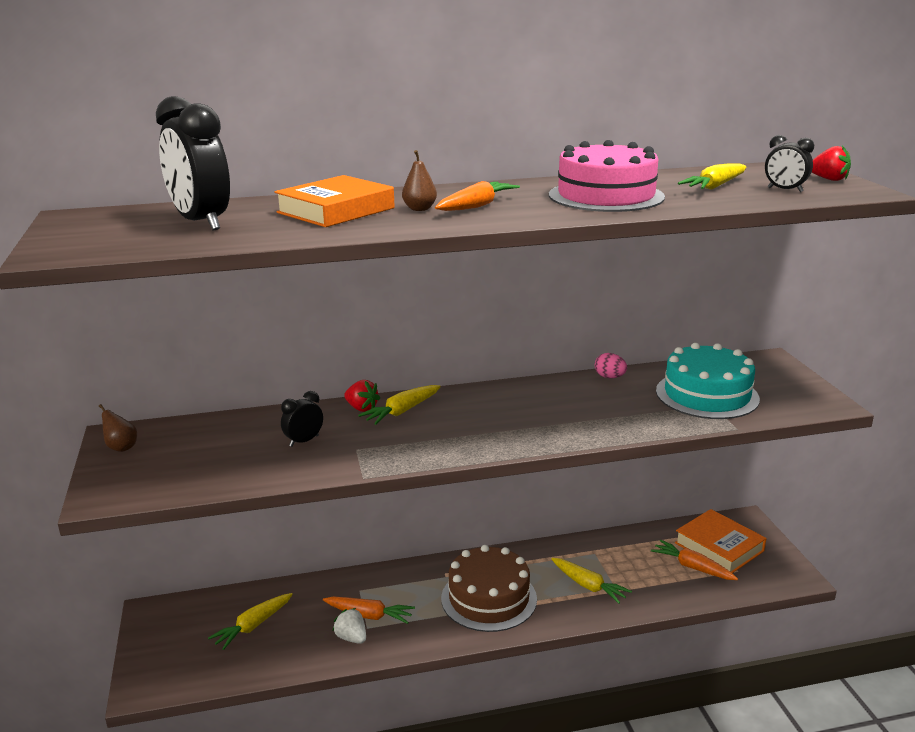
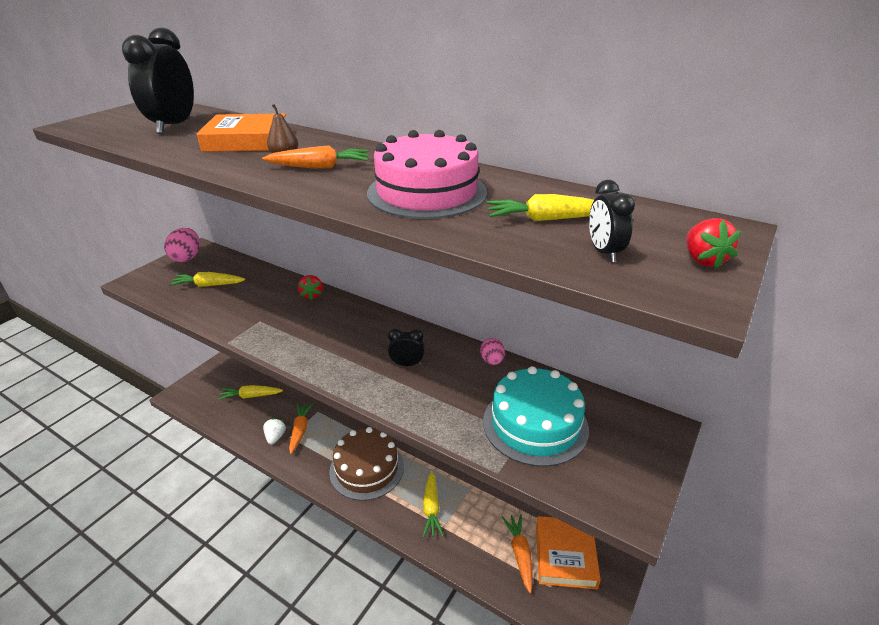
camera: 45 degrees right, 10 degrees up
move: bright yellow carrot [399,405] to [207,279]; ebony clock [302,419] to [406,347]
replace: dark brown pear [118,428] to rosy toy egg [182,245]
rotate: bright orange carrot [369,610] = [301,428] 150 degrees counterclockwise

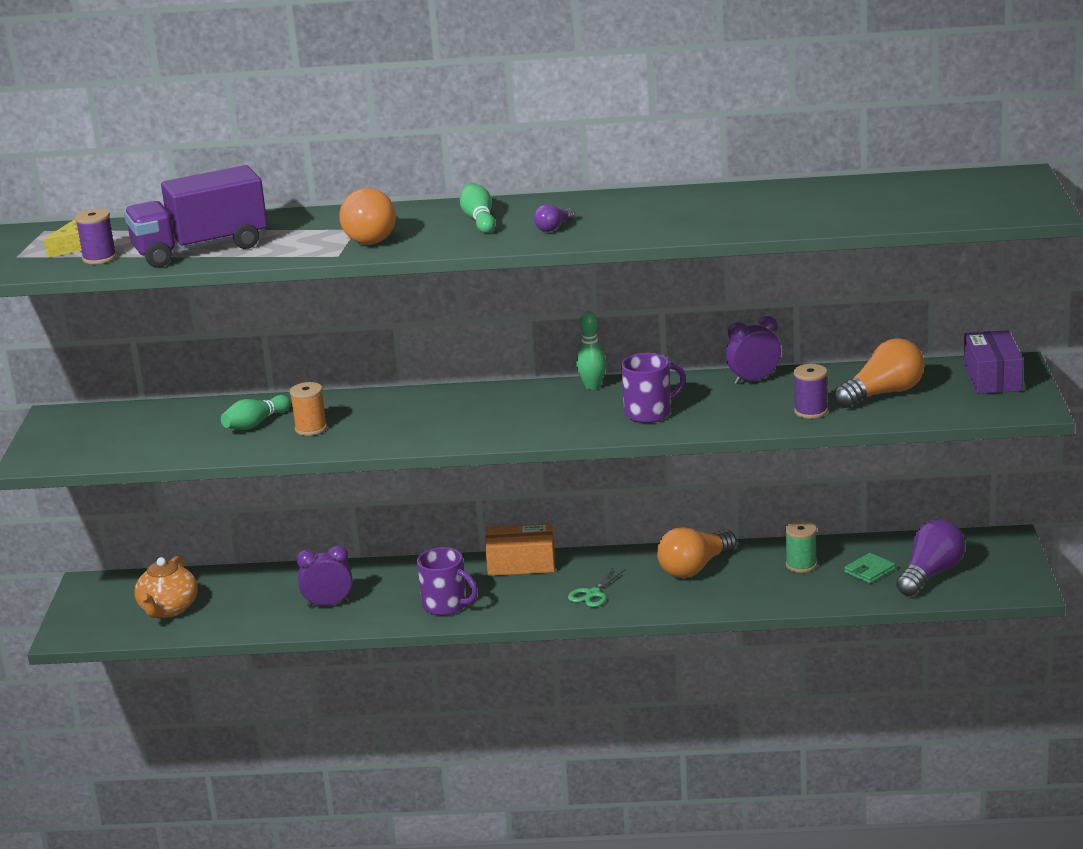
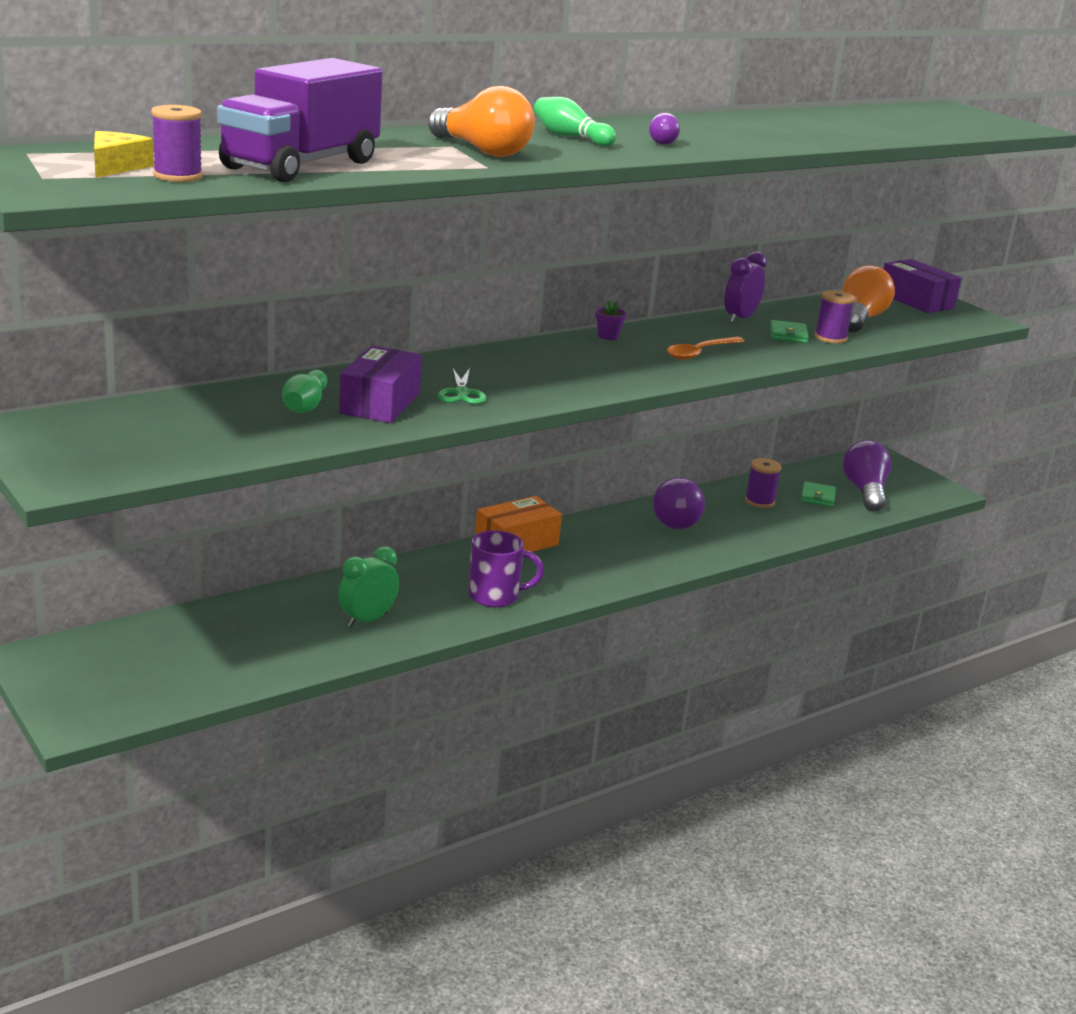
camera: 40 degrees left, 0 degrees up
delete: bright orange tea pot [166,587]
insert: leaf-green wallet [789,331]
move: leaf-green pair of scissors [597,587] to [462,386]
replace: leaf-green bowling pin [591,350] to purple potted plant [611,320]; purple mug [653,388] to bright orange spoon [705,348]; bright orange reel of thread [308,409] to purple package [380,384]
recolor: leaf-green reel of thread [801,547] to purple reel of thread [763,483]; bright orange lightbulb [697,552] to purple lightbulb [679,503]; purple clock [324,576] to leaf-green clock [368,586]

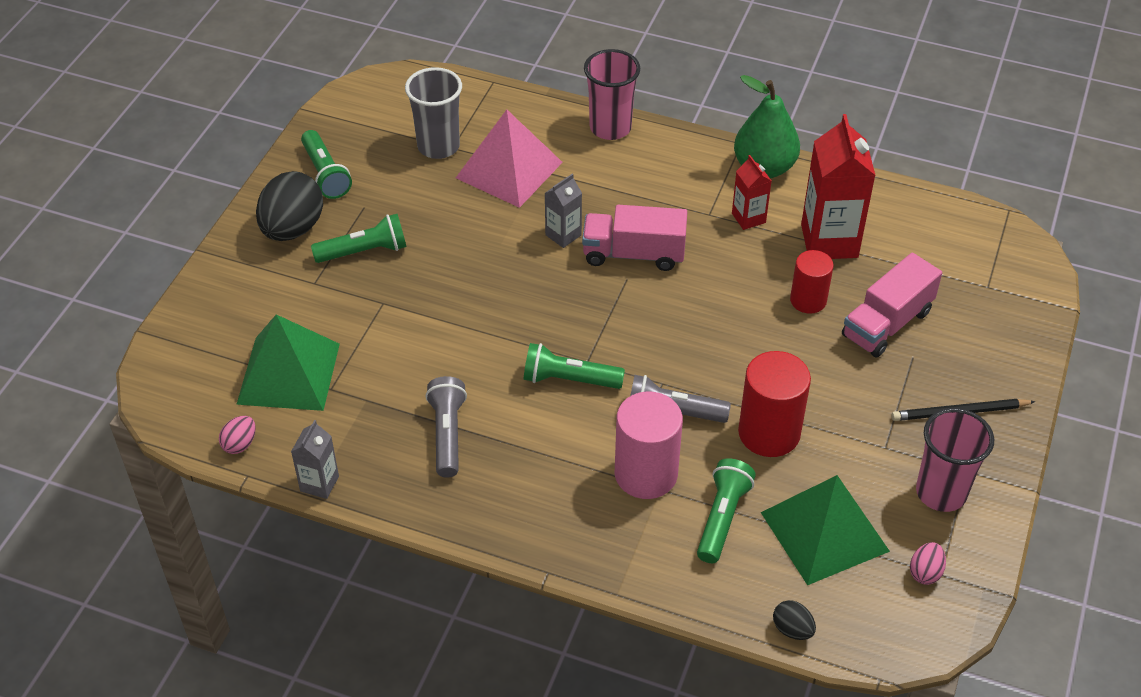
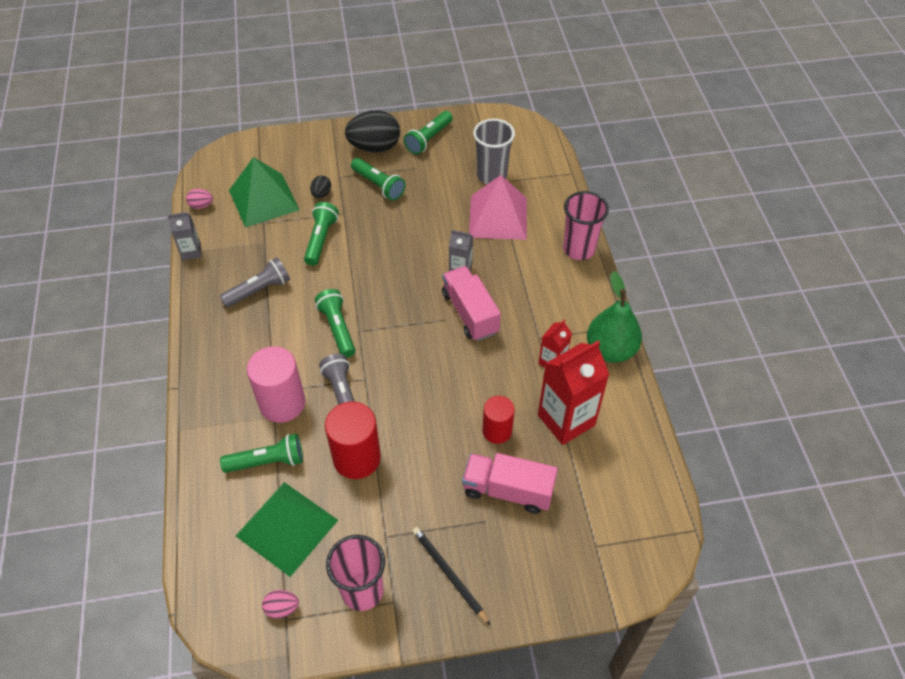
camera: 60 degrees right, 5 degrees up
insert: leaf-green flashlight [321,234]
move: ebony toy egg [794,620] to [320,186]

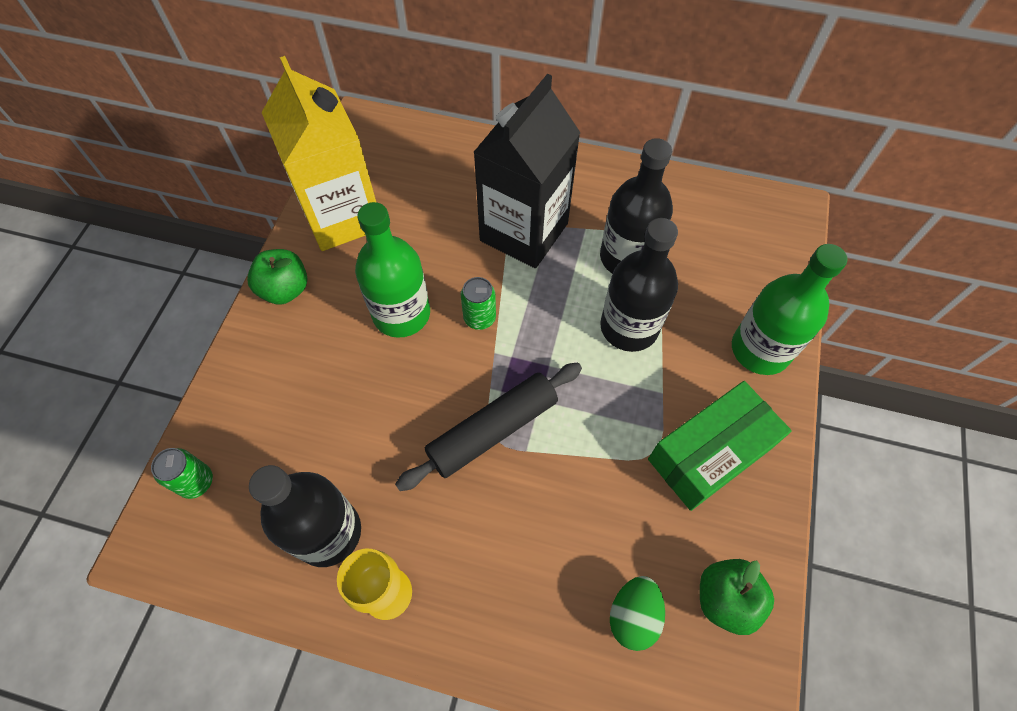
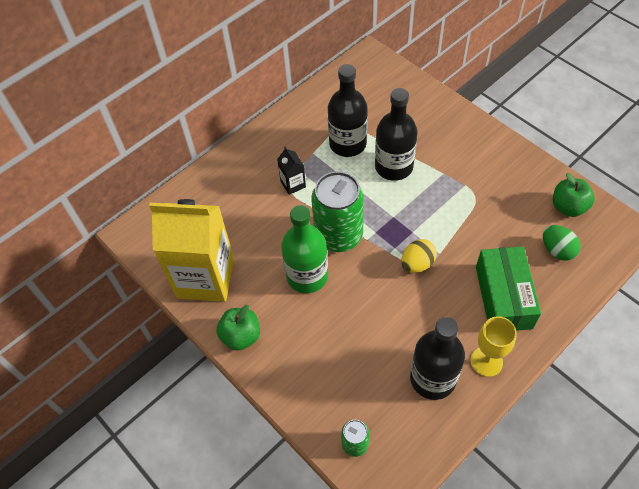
camera: 55 degrees left, 5 degrees down
delete: leaf-green flask [790,309]
move: leaf-green package [720,446] to [508,288]
replace: ebony dough roller [488,427] to bright yellow toy egg [419,256]
resize: ebony carton [526,171] = [291,170] x0.41; leaf-green tin [478,303] = [337,211] x2.12

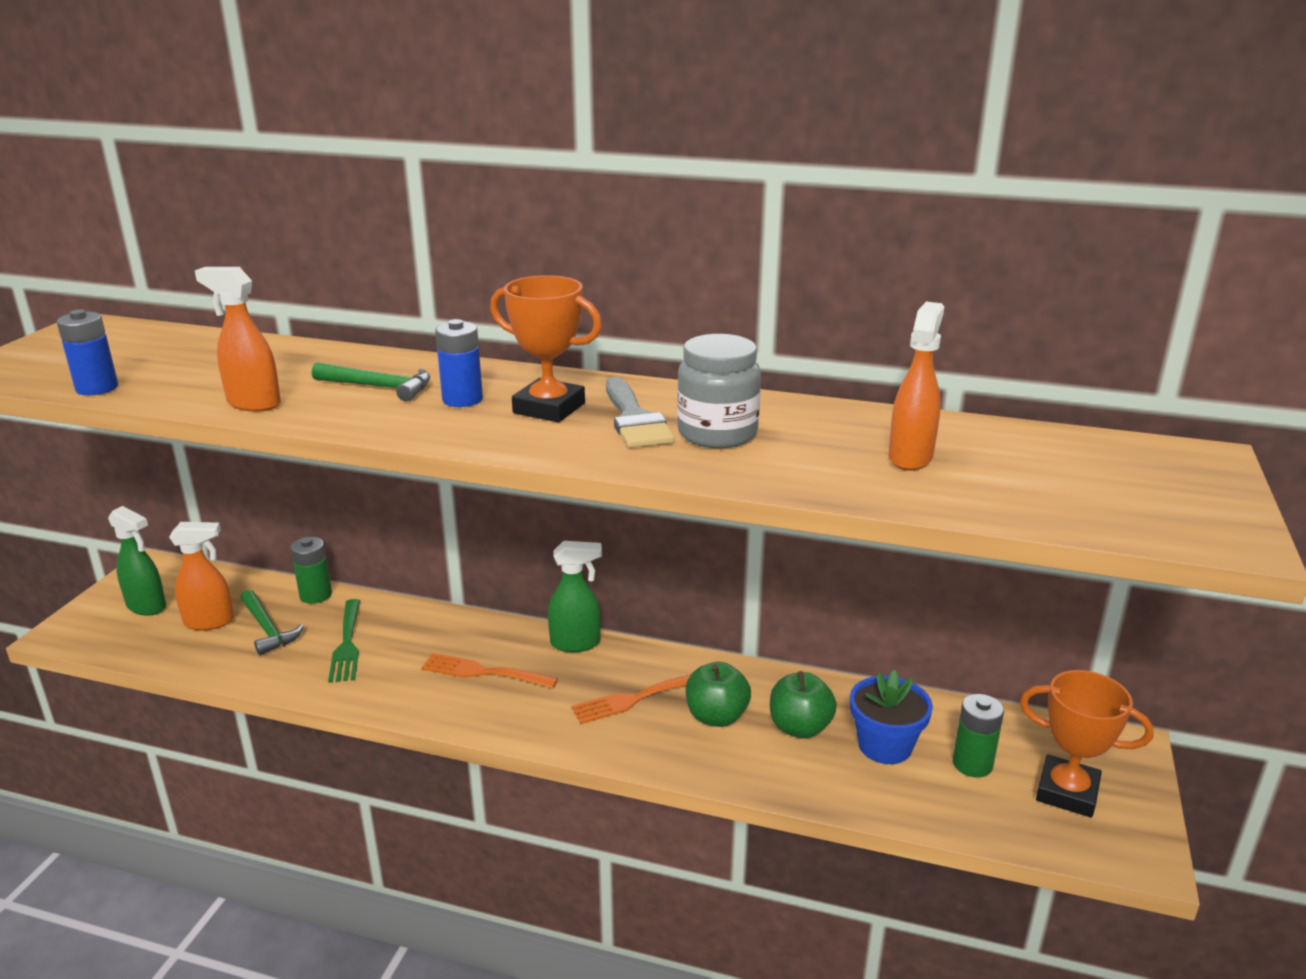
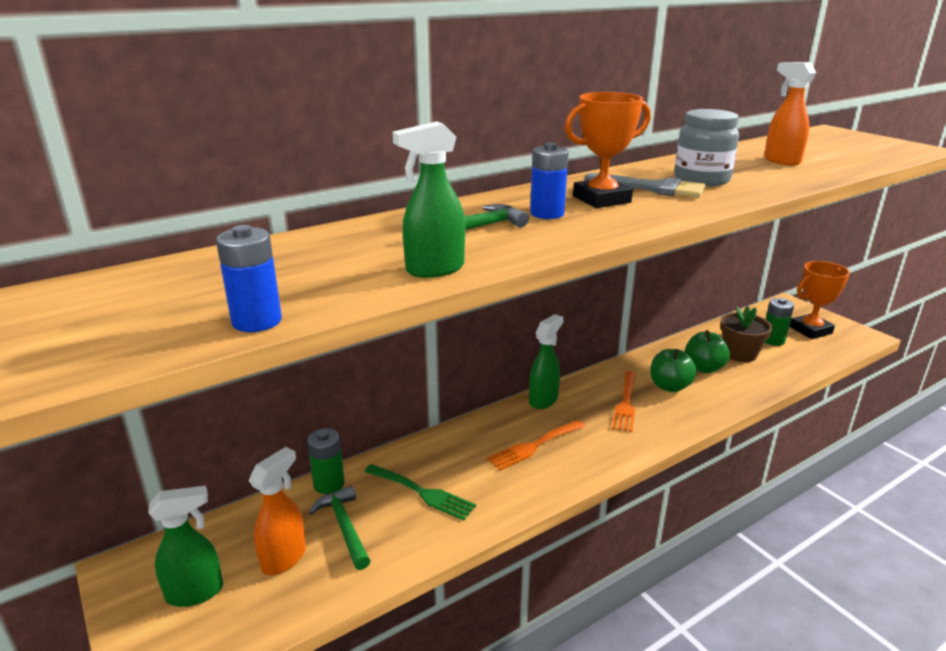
camera: 50 degrees left, 0 degrees up
recolor: bright orange spray bottle [238,339] to leaf-green spray bottle [428,199]; blue potted plant [891,717] to dark brown potted plant [746,334]
rotate: leaf-green carpenter's hammer [272,622] = [339,528] 120 degrees counterclockwise

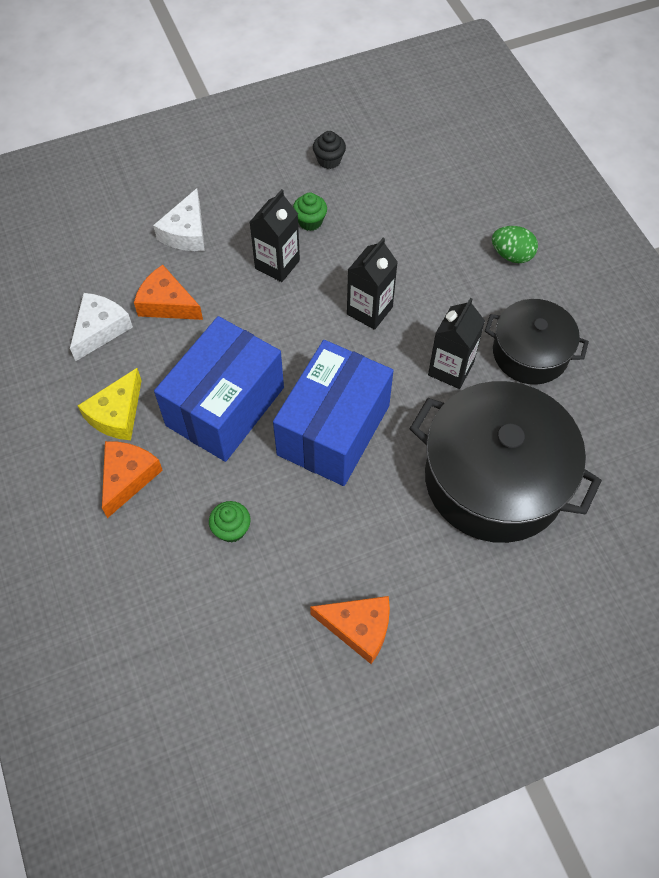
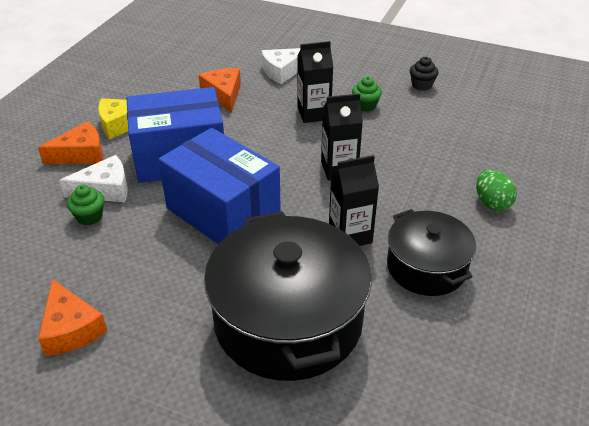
camera: 45 degrees right, 20 degrees down
move: pure white cheese [101,327] to [93,178]
rotate: blue package [333,413] = [219,186] 60 degrees clockwise

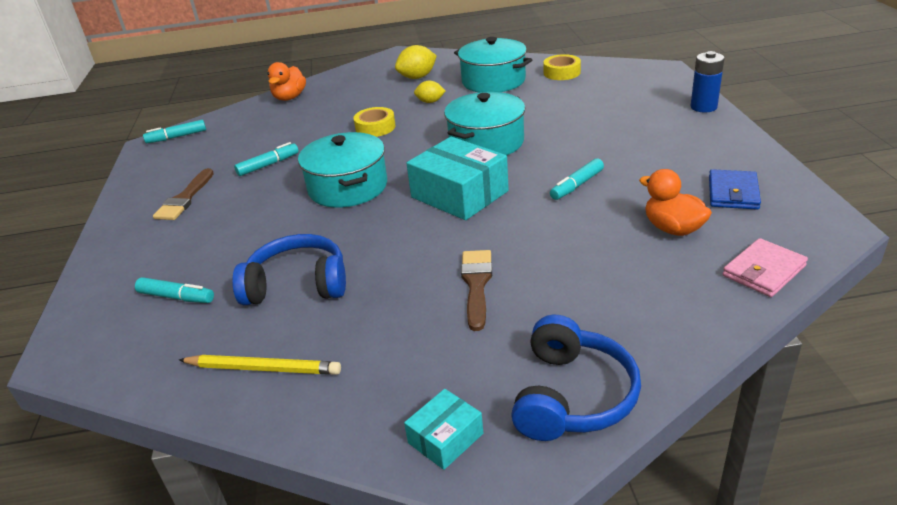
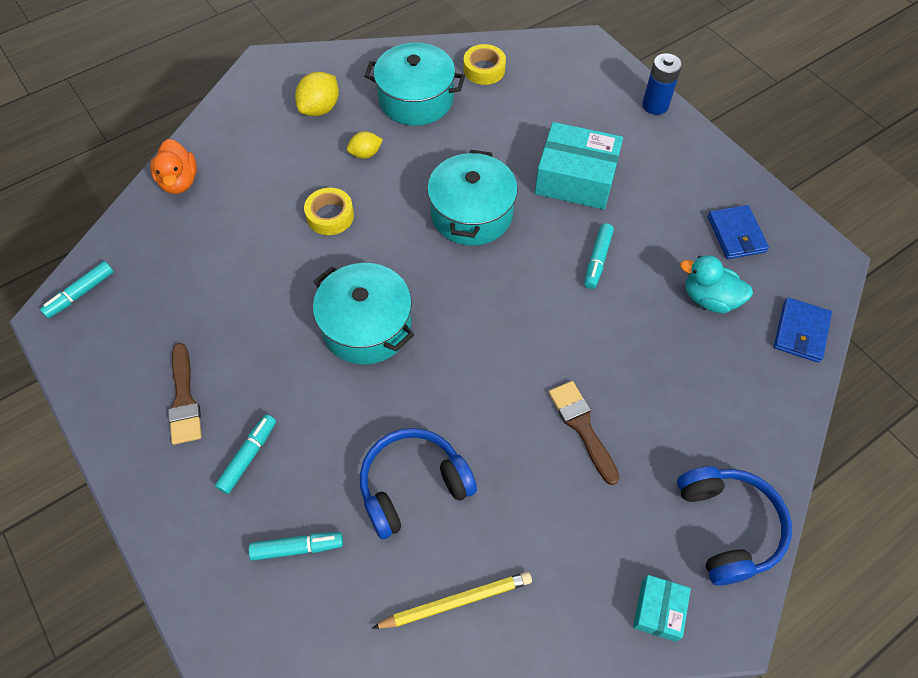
camera: 30 degrees left, 25 degrees up
move: teal package [457,178] to [579,166]; teal marker [266,159] to [245,454]
recolor: bright orange rubber duck [675,202] to teal rubber duck [716,284]; rosy wallet [765,267] to blue wallet [803,330]

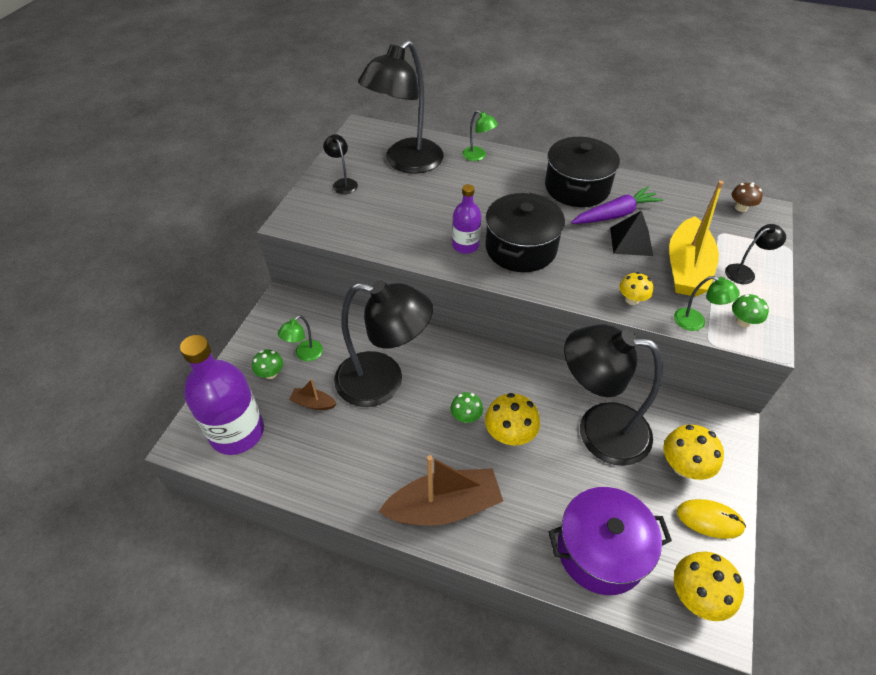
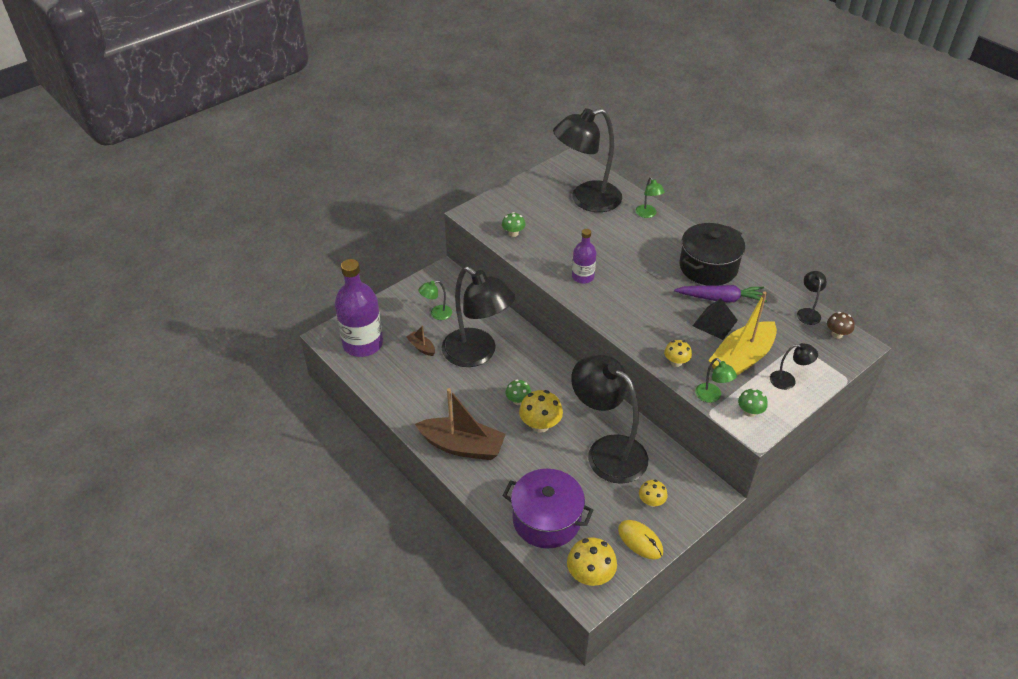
camera: 30 degrees right, 5 degrees down
delete: ebony cooking pot [525,232]
move: ebony lamp [340,164] to [812,298]; leaf-green mushroom [267,364] to [514,224]
resize: bright yellow mushroom [693,452] = [653,493] x0.61

